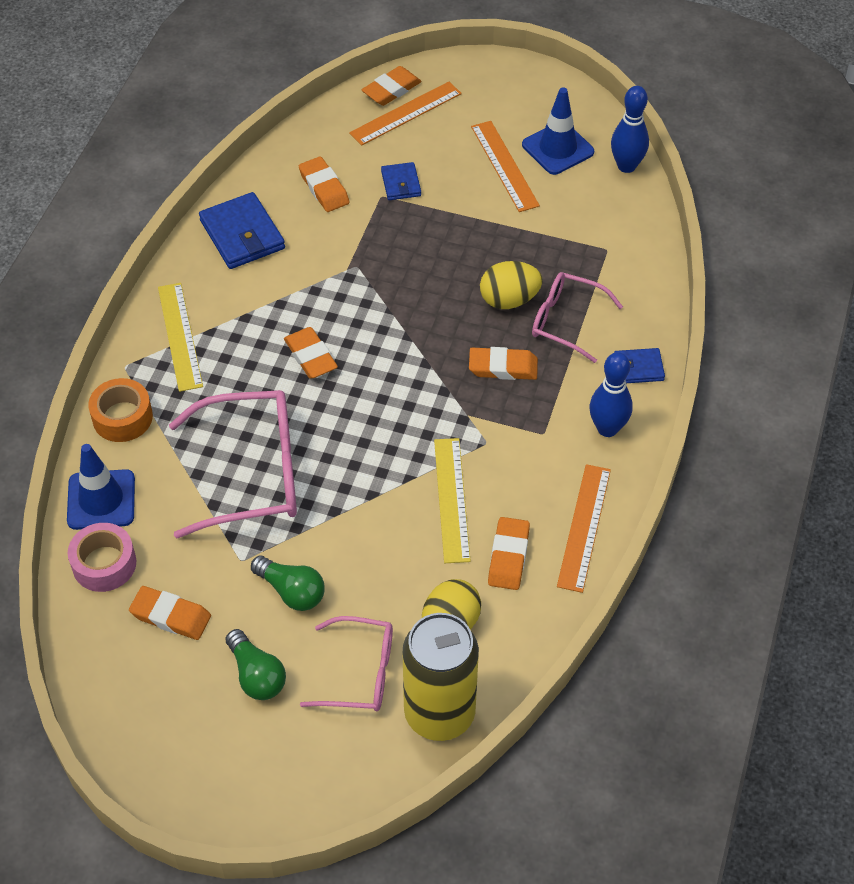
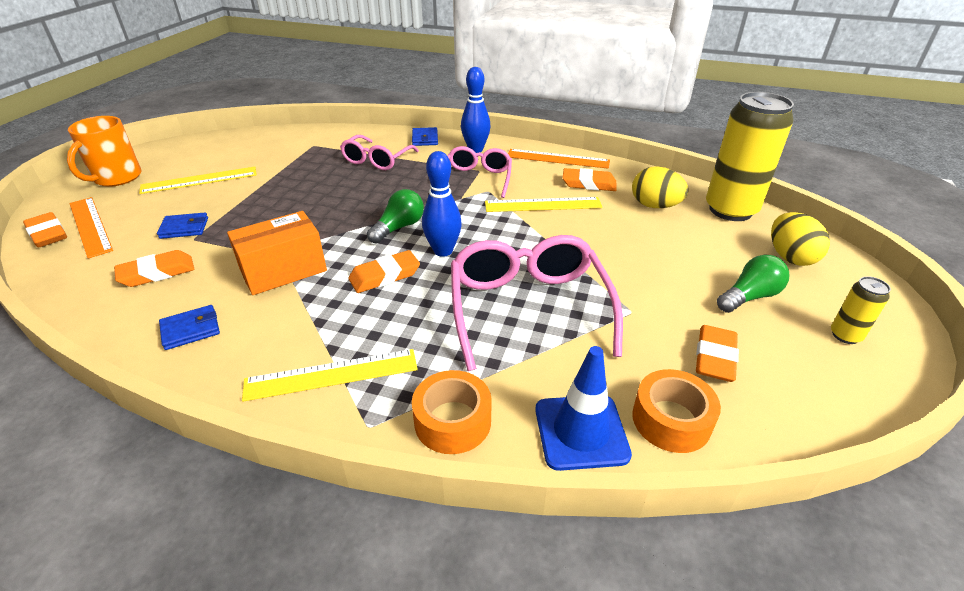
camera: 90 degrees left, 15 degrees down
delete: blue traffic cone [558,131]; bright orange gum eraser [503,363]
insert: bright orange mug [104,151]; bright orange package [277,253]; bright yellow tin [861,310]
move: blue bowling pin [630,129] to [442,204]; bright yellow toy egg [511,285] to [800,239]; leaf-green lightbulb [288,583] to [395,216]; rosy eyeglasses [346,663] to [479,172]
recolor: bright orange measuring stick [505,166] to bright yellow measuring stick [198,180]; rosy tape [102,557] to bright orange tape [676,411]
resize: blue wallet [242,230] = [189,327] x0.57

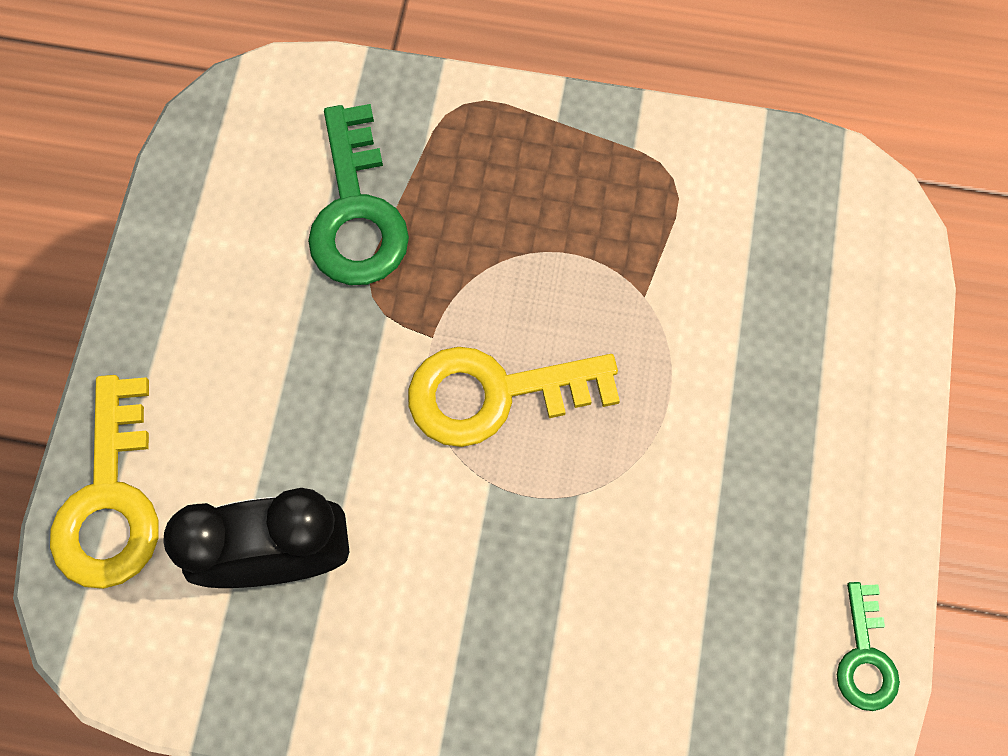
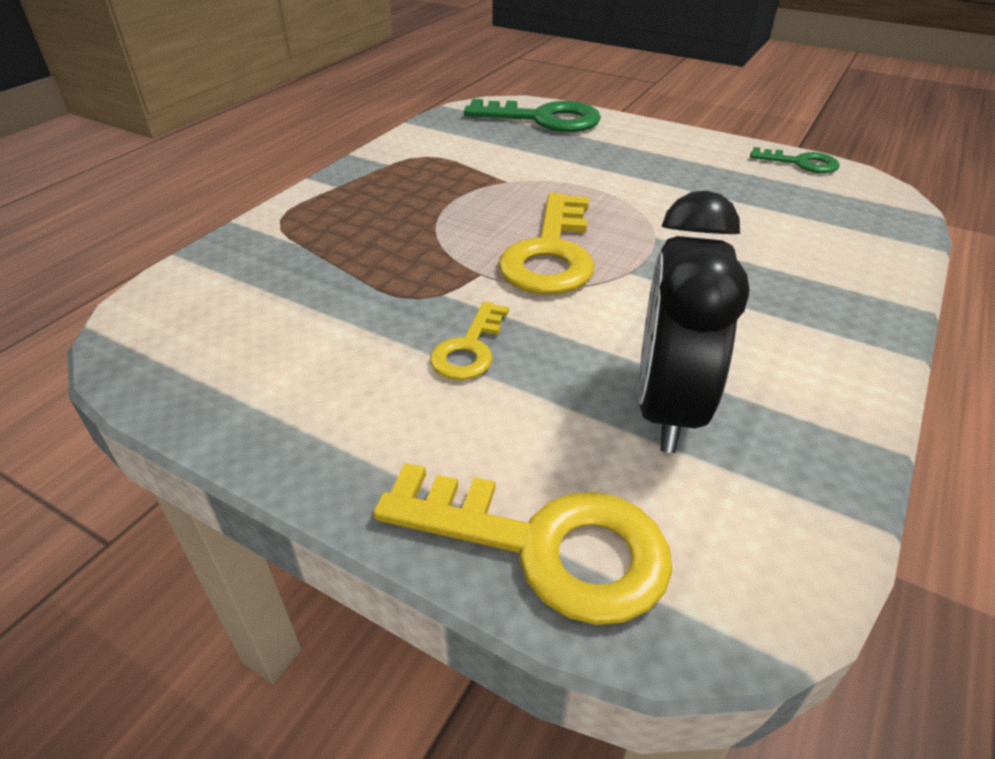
camera: 70 degrees left, 30 degrees down
insert: bright yellow key [469,340]
move: leaf-green key [358,194] to [532,115]

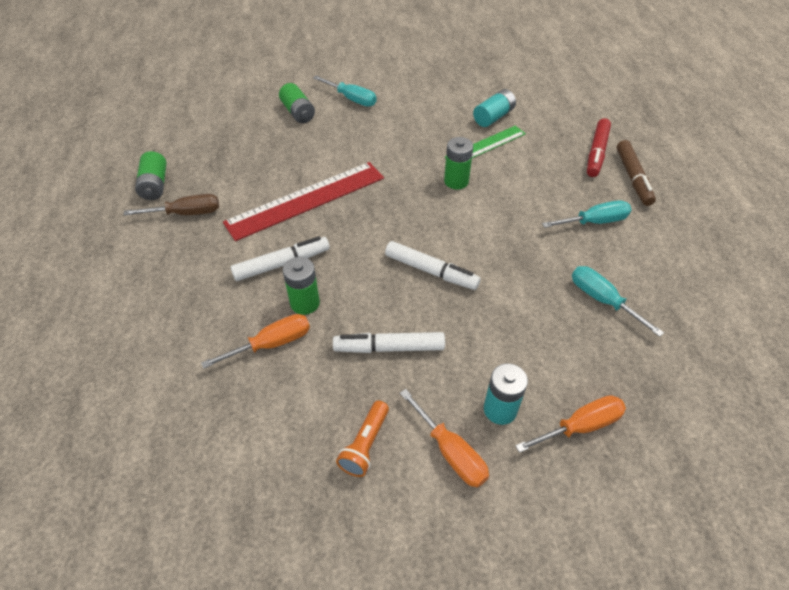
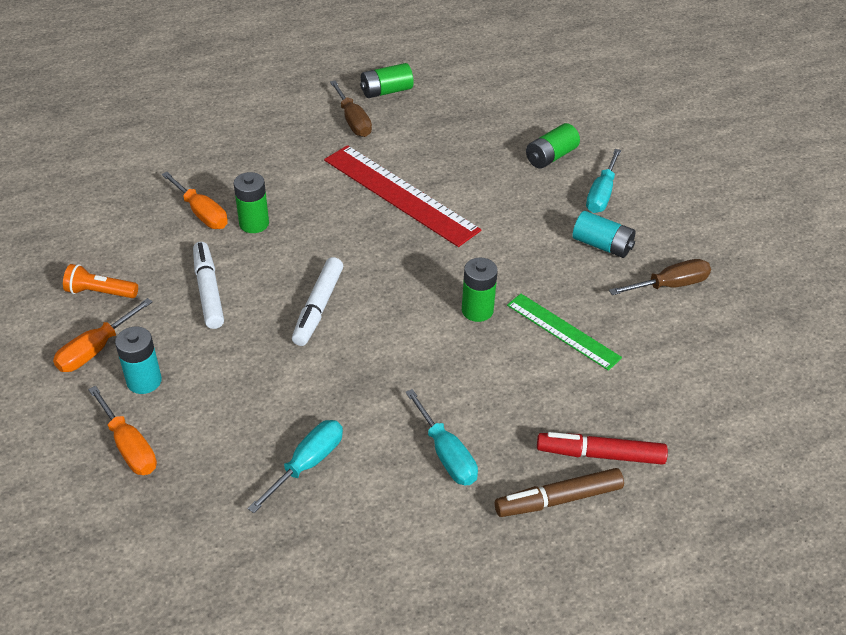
camera: 75 degrees right, 5 degrees down
delete: pure white marker [280,258]
insert: dark brown screwdriver [660,277]
move: teal power cell [494,108] to [603,234]

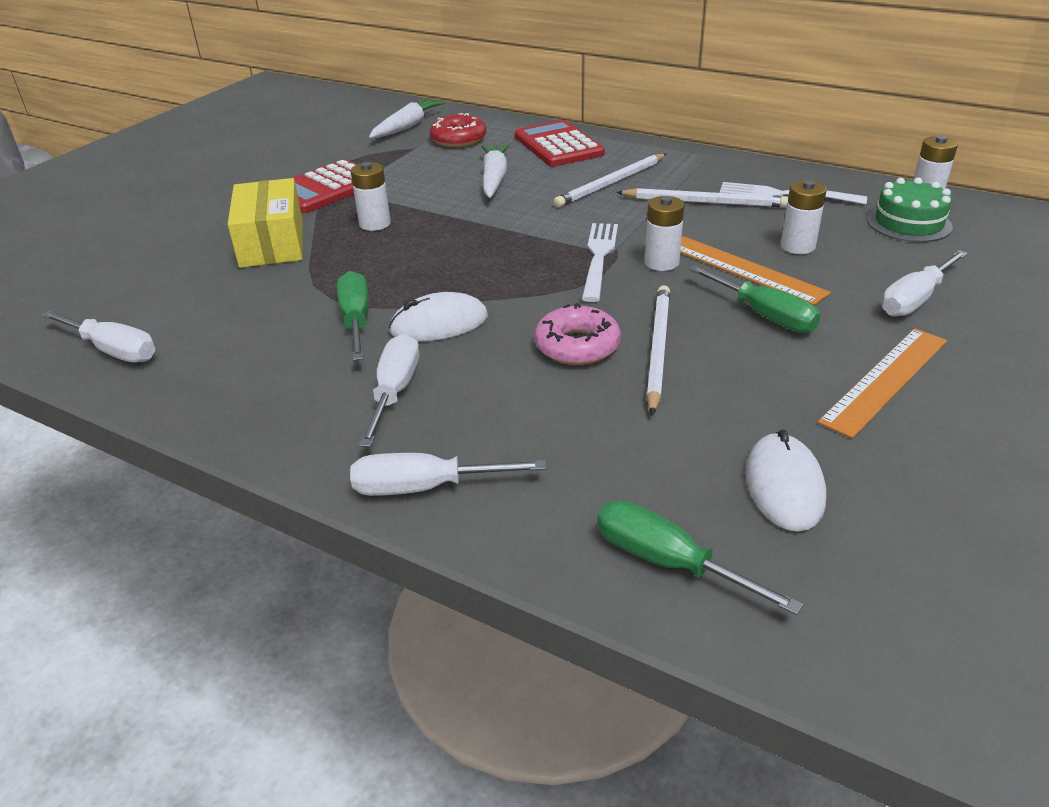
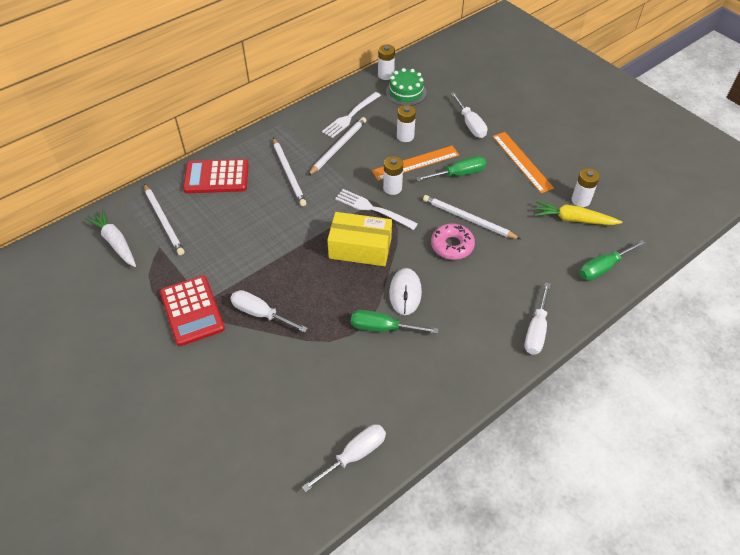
camera: 70 degrees left, 15 degrees up
delete: pure white carrot [495,171]
move: pure white power cell [371,196] to [586,187]; bright yellow package [265,223] to [359,239]; pure white screwdriver [389,390] to [269,311]
replace: red doughnut [458,130] to pure white wooden pencil [164,219]; pure white PC mouse [786,481] to bright yellow carrot [578,213]

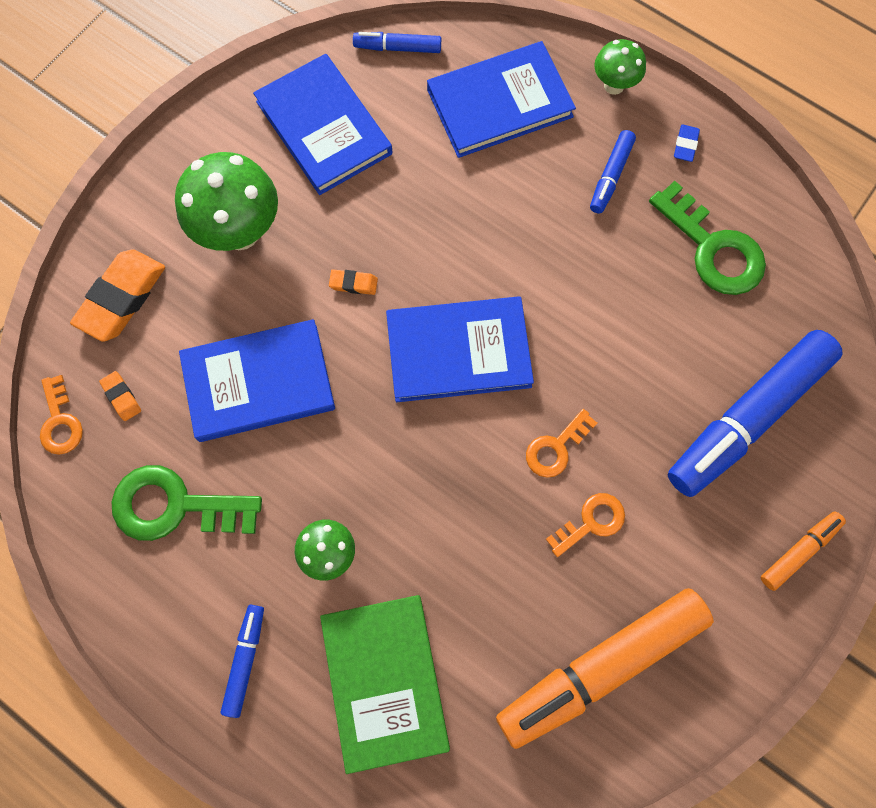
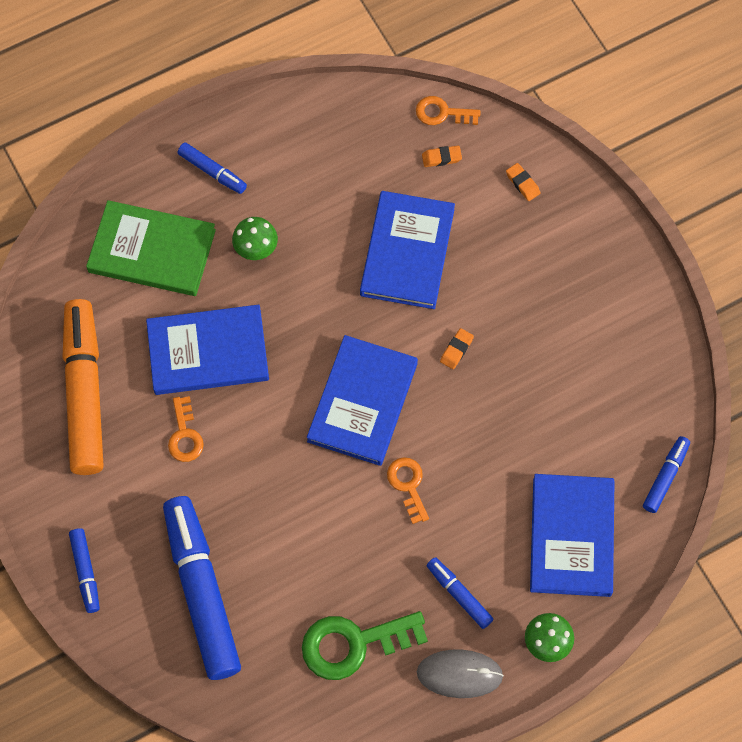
camera: 115 degrees right, 5 degrees down
delete: leaf-green mushroom [226,201]; leaf-green key [187,503]
move: blue hardback [322,124] to [207,350]; bright orange key [561,443] to [408,490]
replace: blue gum eraser [687,143] to grey PC mouse [460,673]
recolor: bright orange marker [803,551] to blue marker [84,570]
resize: bright orange gum eraser [117,295] = [523,182] x0.46

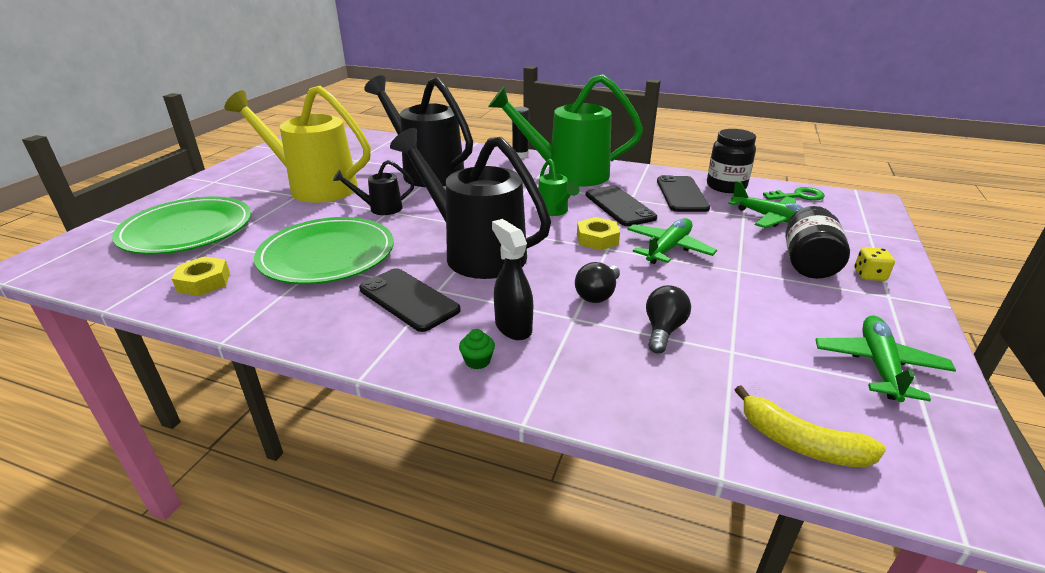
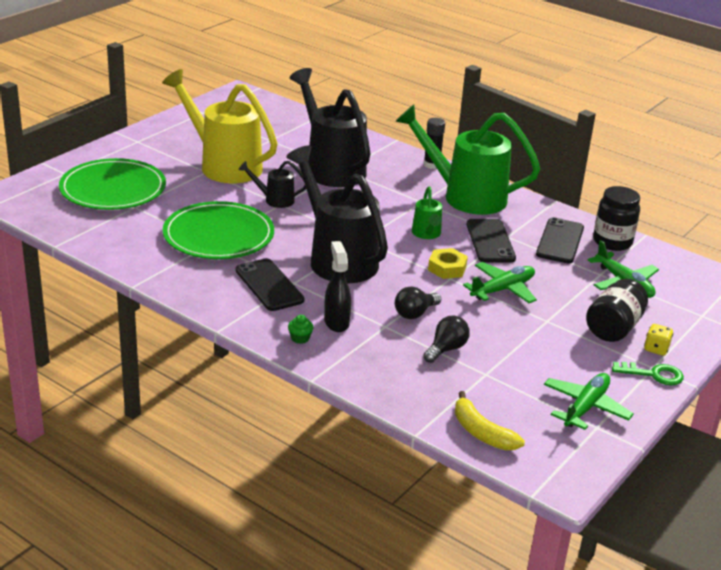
camera: 15 degrees right, 0 degrees up
delete: bright yellow nut [201,276]
move: leaf-green key [794,194] to [648,373]

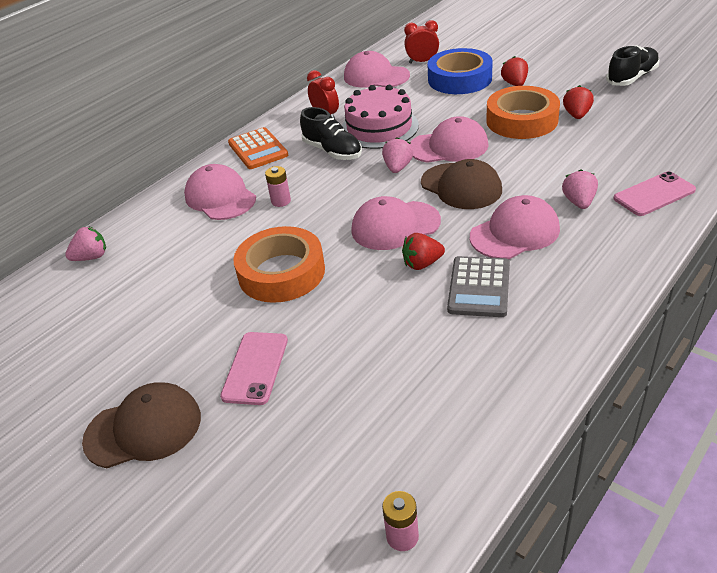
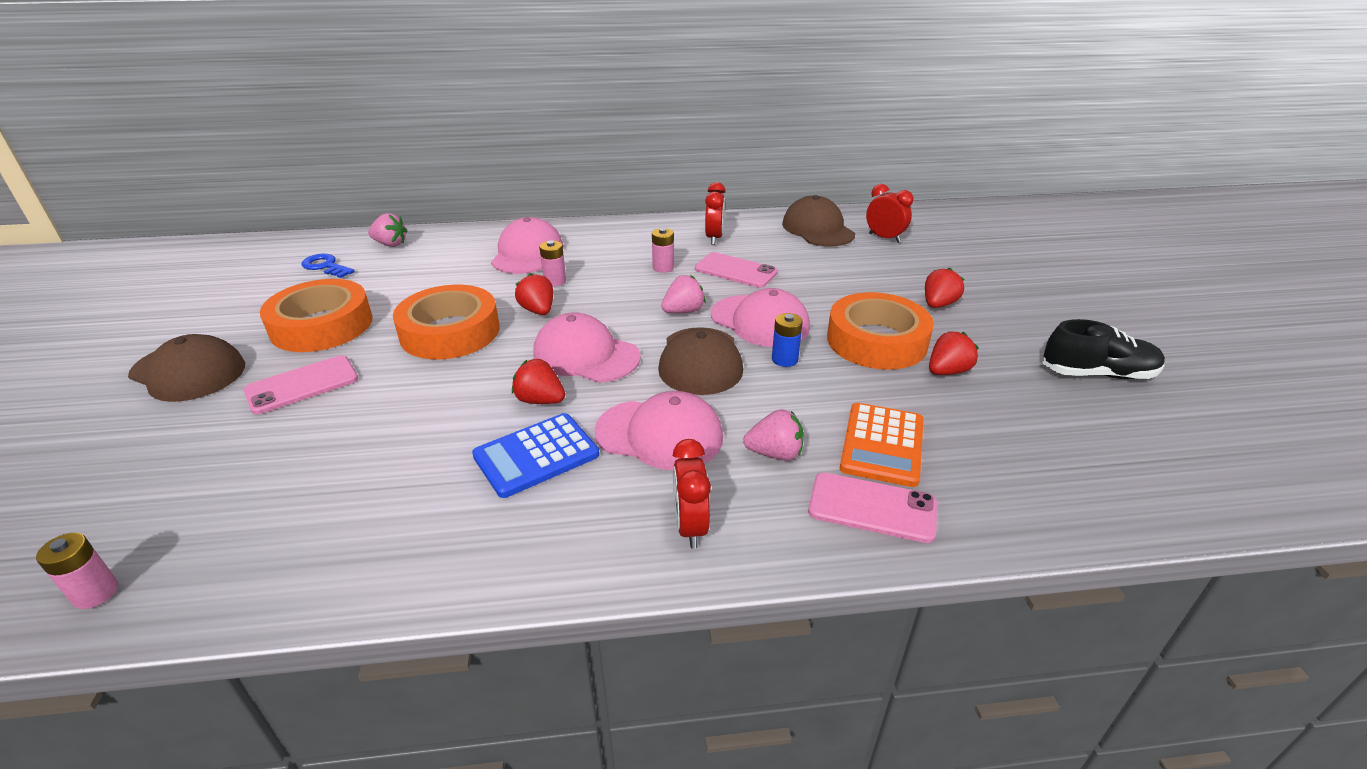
camera: 40 degrees right, 5 degrees down
delete: blue tape [460,71]
insert: blue key [328,266]; red strawberry [534,294]; bright orange tape [316,315]; blue power cell [787,340]; red clock [692,494]
move: bright orange calculator [258,148] to [882,445]
replace: rosy cake [380,117] to rosy smartphone [736,270]; ebony sneaker [331,133] to rosy power cell [663,250]
recolor: rosy cap [377,69] to dark brown cap [818,220]; grey calculator [478,286] to blue calculator [535,455]
rotate: rosy strawberry [580,189] = [773,435] 45 degrees clockwise

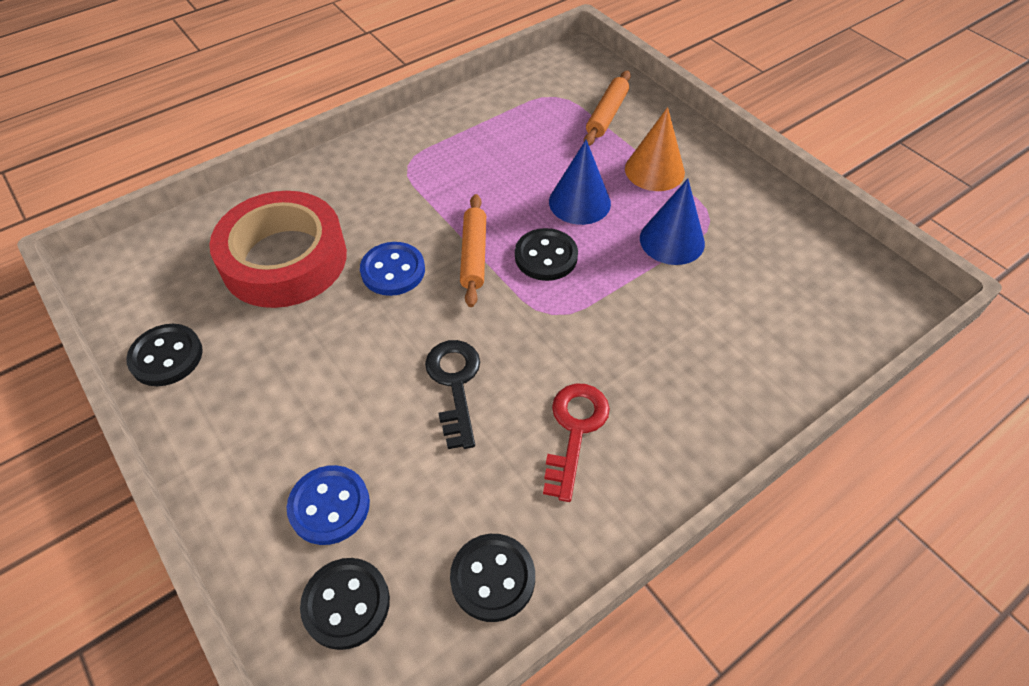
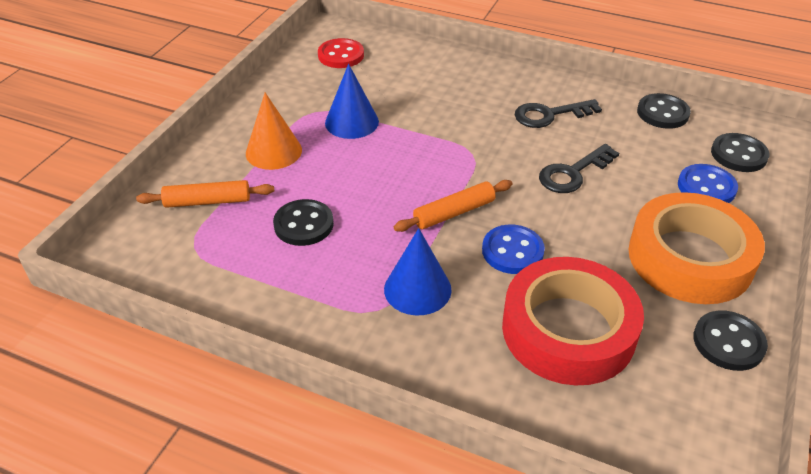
camera: 120 degrees left, 10 degrees down
insert: red sewing button [341,53]; bright orange tape [696,248]
move: blue cone shape [580,182] to [418,271]; ebony sewing button [546,254] to [303,222]
recolor: red key [576,443] to ebony key [558,113]

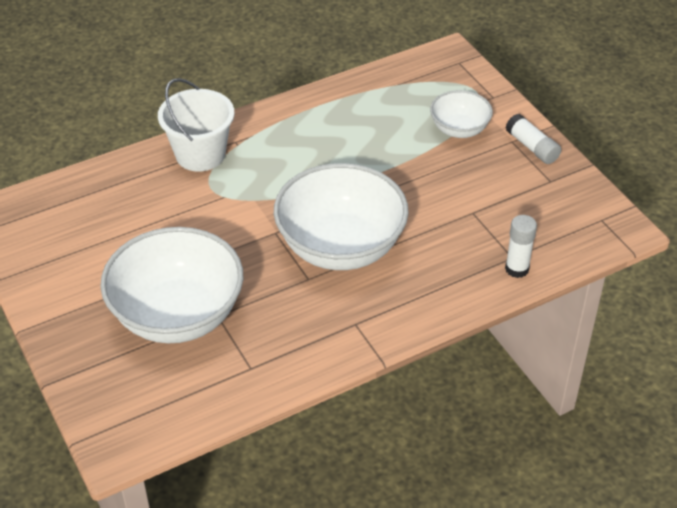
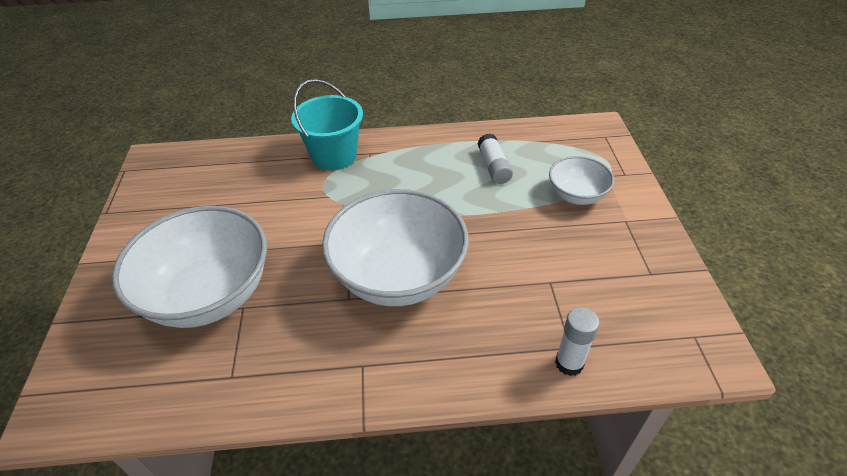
camera: 25 degrees right, 0 degrees up
move: pure white glue [533,139] to [495,159]
recolor: pure white pail [196,125] to teal pail [327,124]

